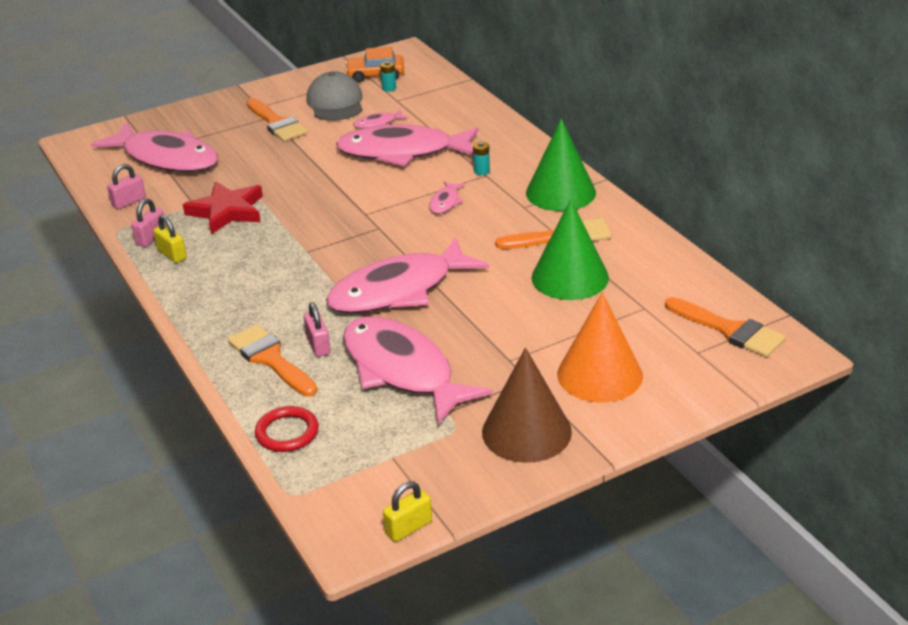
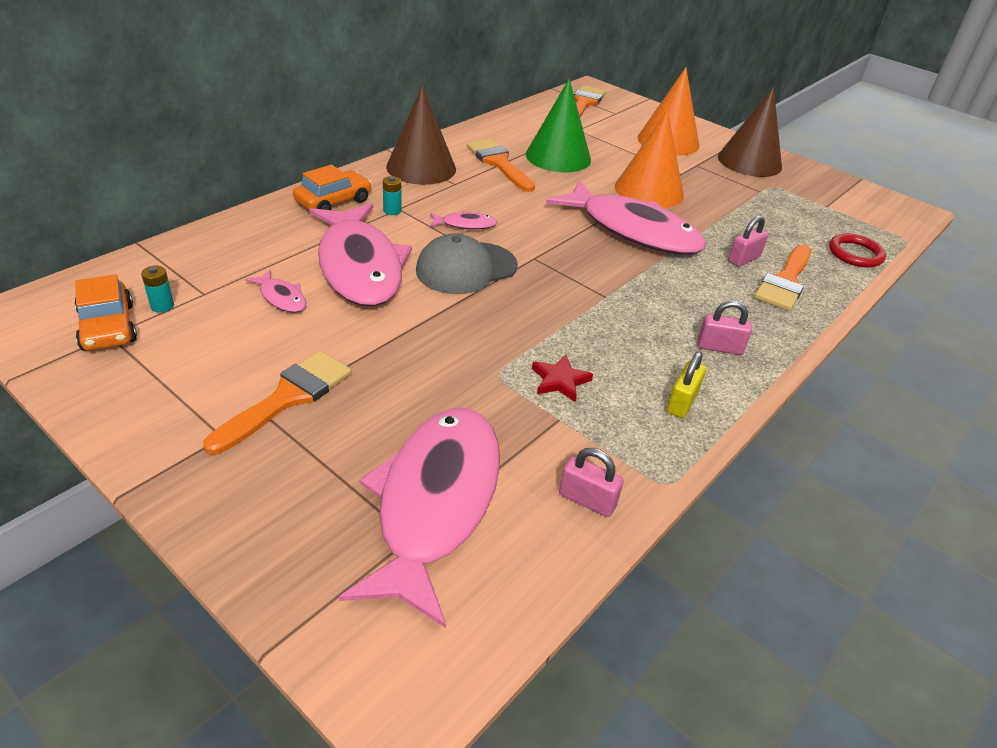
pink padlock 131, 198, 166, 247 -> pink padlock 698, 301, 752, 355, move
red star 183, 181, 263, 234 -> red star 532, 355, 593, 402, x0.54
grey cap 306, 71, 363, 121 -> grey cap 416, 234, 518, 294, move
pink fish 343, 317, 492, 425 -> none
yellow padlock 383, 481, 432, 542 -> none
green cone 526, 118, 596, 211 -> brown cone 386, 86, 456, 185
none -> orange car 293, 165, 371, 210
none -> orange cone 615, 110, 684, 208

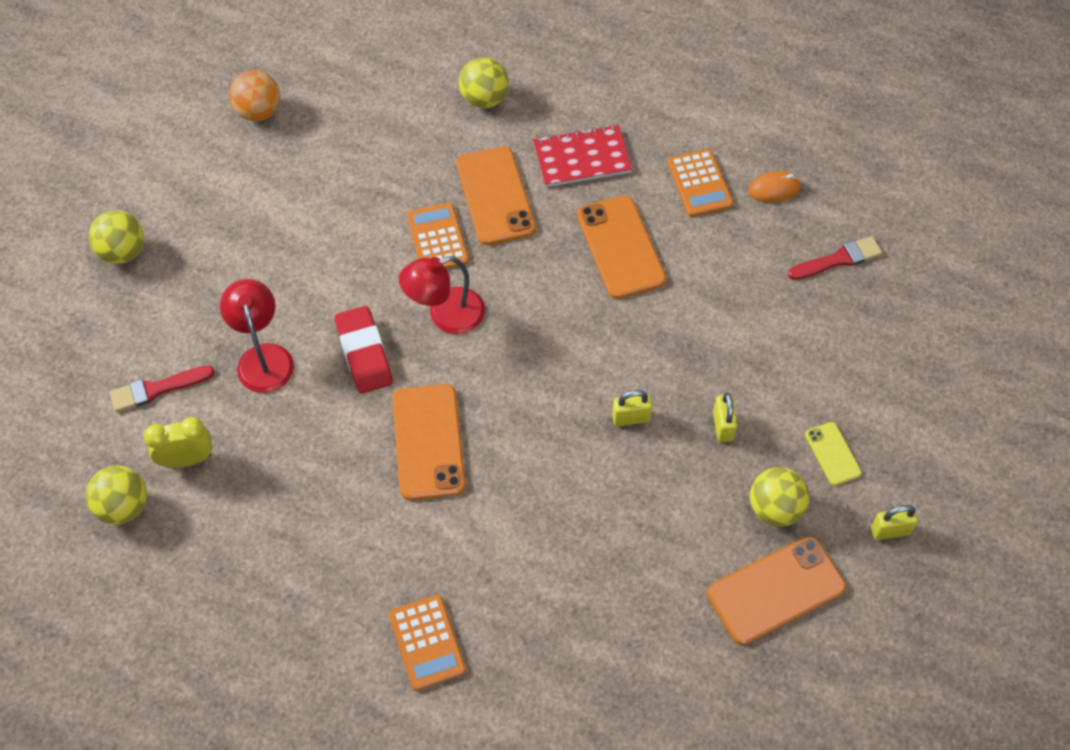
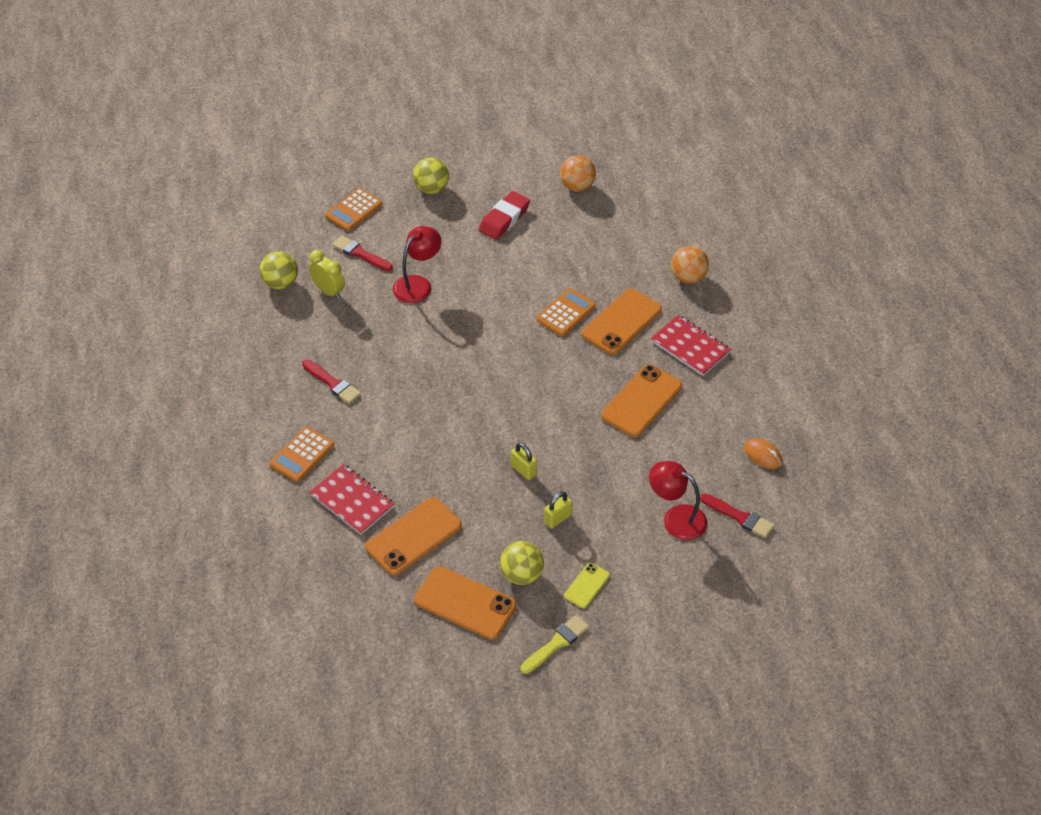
red eraser 335, 306, 393, 394 -> red eraser 479, 191, 530, 240, move
orange phone 392, 384, 466, 500 -> orange phone 365, 497, 462, 575, move
red lamp 399, 256, 485, 334 -> red lamp 649, 461, 708, 540, move
yellow ball 459, 57, 509, 108 -> orange ball 671, 246, 709, 284
orange calculator 667, 149, 733, 217 -> orange calculator 325, 188, 382, 231, move
yellow padlock 871, 505, 918, 540 -> yellow brush 521, 615, 589, 674
none -> red brush 302, 360, 361, 404
none -> red notebook 309, 464, 395, 535

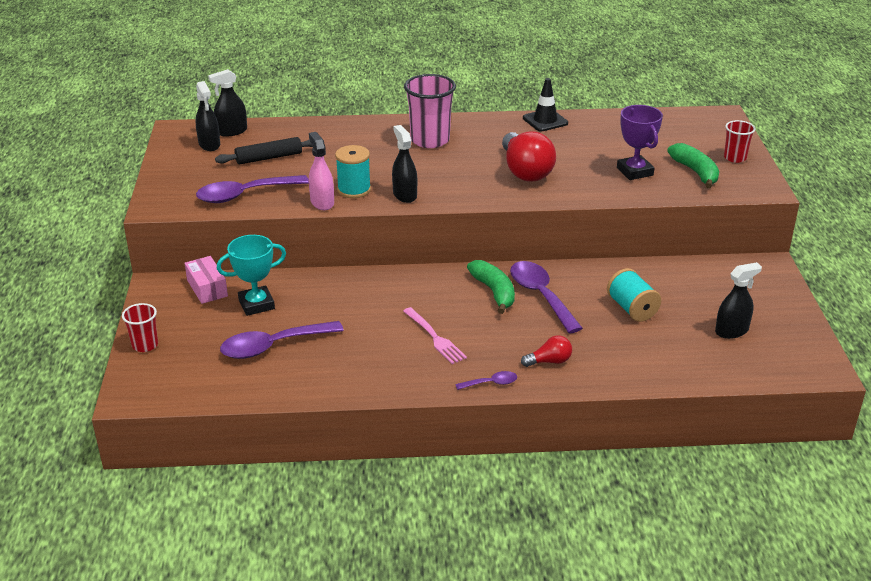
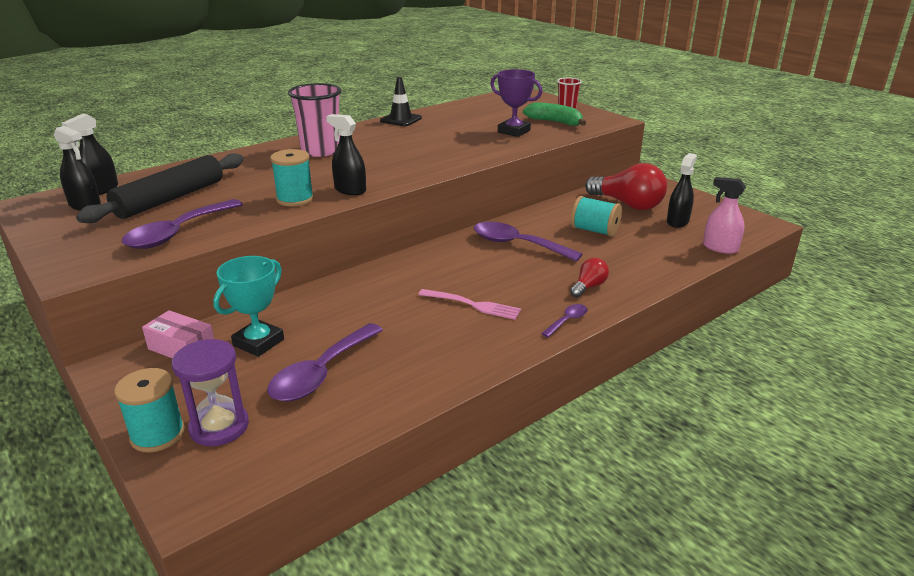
red cup 122, 303, 158, 352 -> turquoise spool 114, 368, 185, 452
black rolling pin 215, 137, 312, 164 -> black rolling pin 76, 153, 243, 223, x1.53
pink spray bottle 309, 132, 334, 210 -> pink spray bottle 703, 177, 746, 254, move
green banana 467, 260, 515, 314 -> none
red light bulb 502, 132, 556, 182 -> red light bulb 585, 163, 667, 210, move
none -> purple hourglass 172, 339, 249, 446

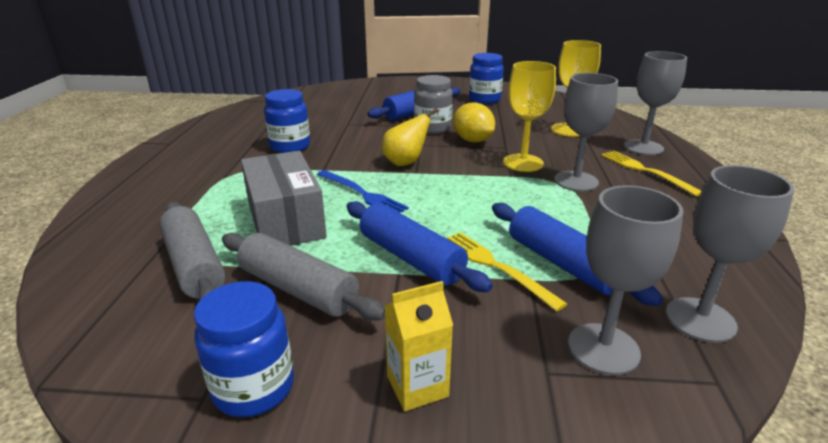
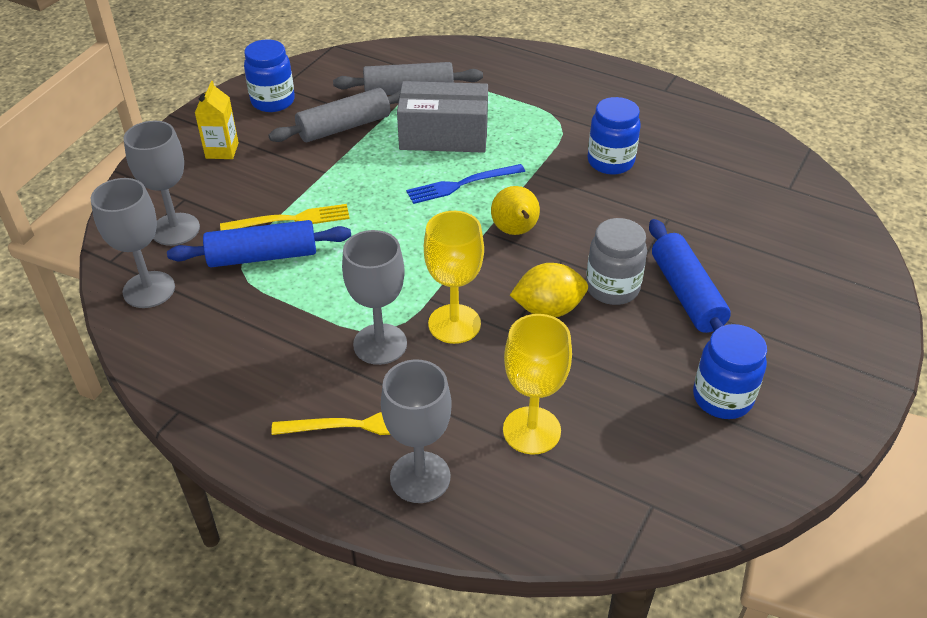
blue rolling pin 347, 201, 493, 292 -> none

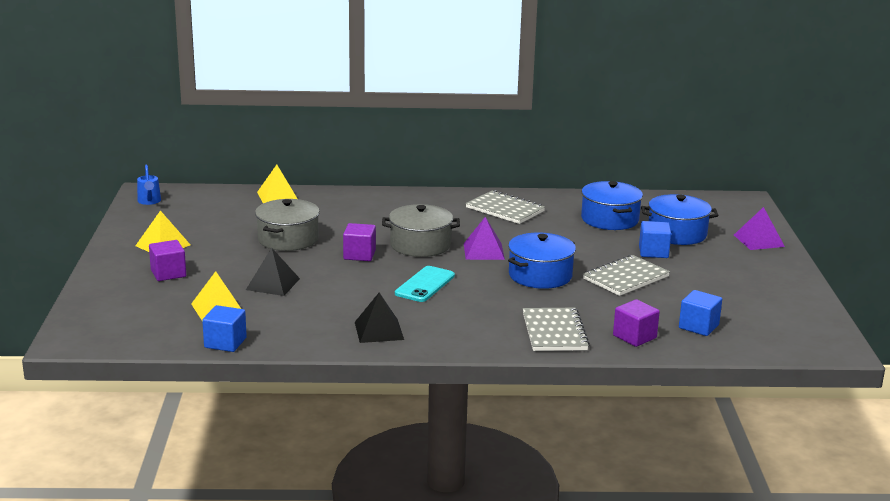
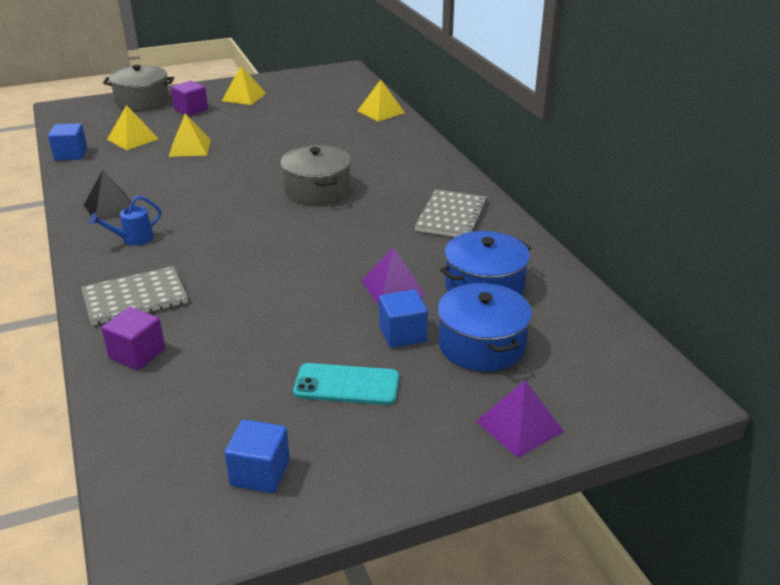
blue watering can 137, 165, 161, 205 -> blue watering can 89, 195, 162, 246, move
black pyramid 246, 248, 300, 296 -> yellow pyramid 169, 114, 211, 157
grey pot 255, 199, 320, 251 -> grey pot 103, 65, 174, 111, move
purple cube 343, 223, 376, 261 -> none
turquoise phone 395, 266, 455, 302 -> turquoise phone 293, 363, 399, 405, move
purple pyramid 464, 217, 505, 260 -> purple pyramid 361, 247, 426, 306, move
blue pot 508, 232, 576, 289 -> none
grey notebook 583, 255, 670, 296 -> none
blue cube 679, 290, 722, 336 -> blue cube 225, 419, 290, 493, move

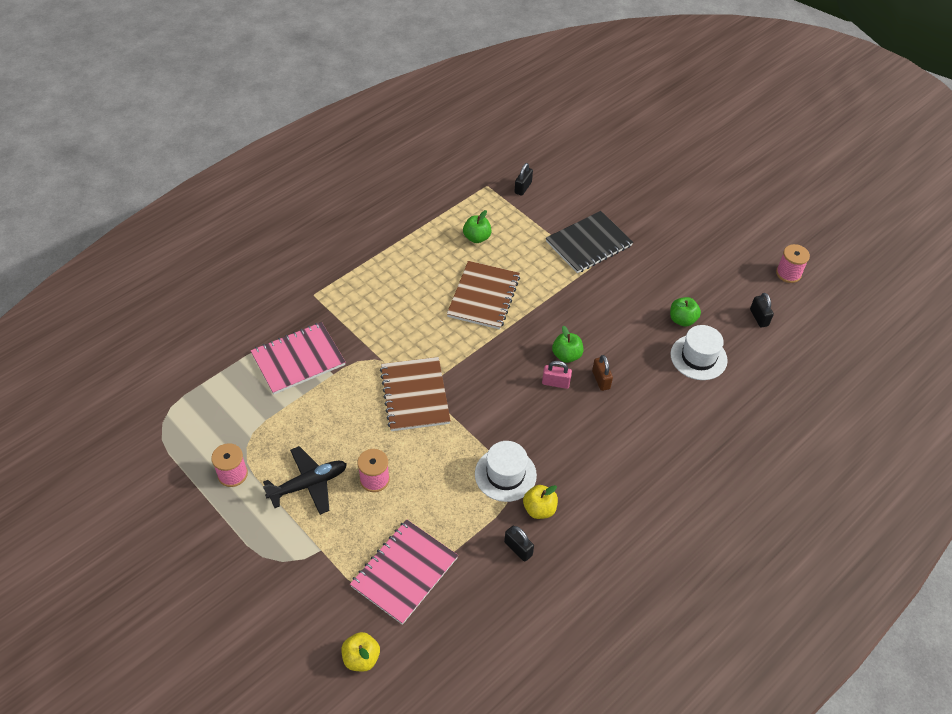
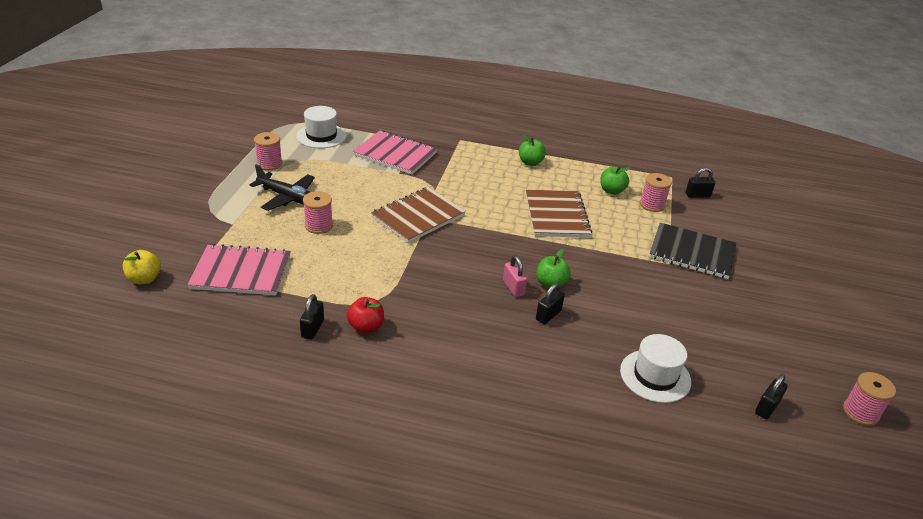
brown notebook 447, 261, 520, 330 -> brown notebook 526, 190, 592, 238, 75 degrees counterclockwise
white hat 475, 441, 537, 502 -> white hat 297, 106, 346, 148, move
yellow apple 523, 485, 558, 519 -> red apple 347, 297, 384, 333
brown padlock 592, 355, 613, 391 -> black padlock 536, 283, 565, 324
green apple 670, 297, 701, 327 -> green apple 519, 134, 546, 166, move
none -> pink spool 640, 173, 672, 212

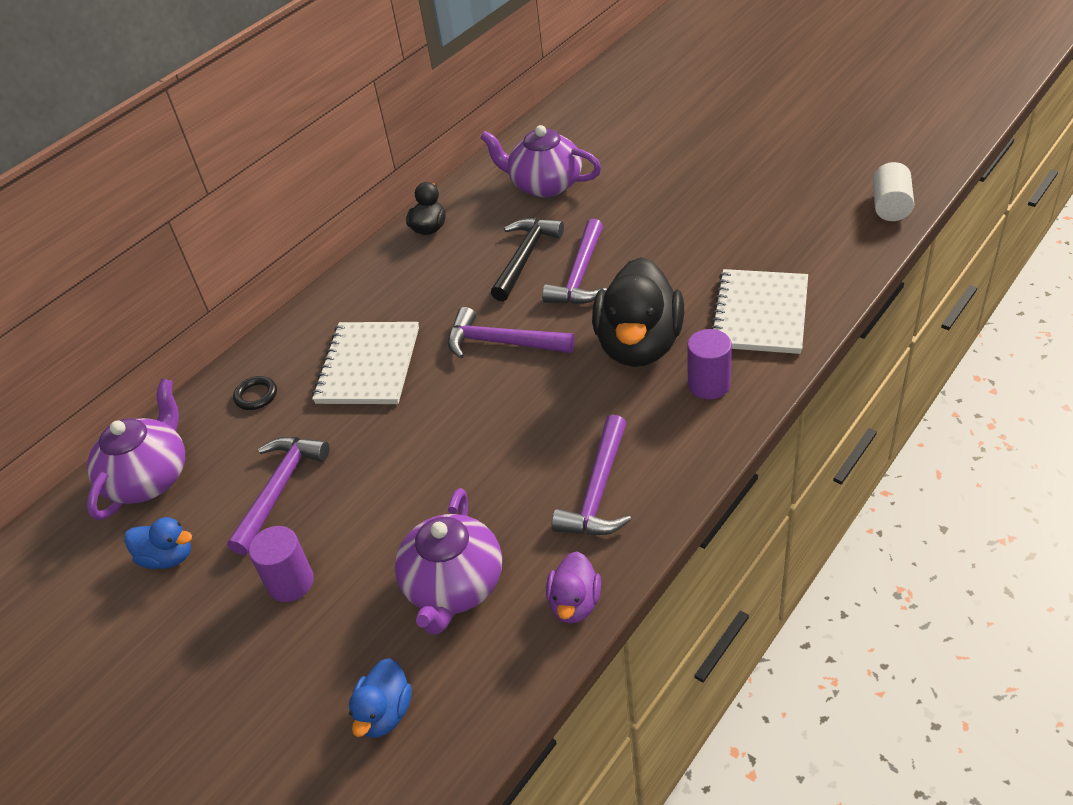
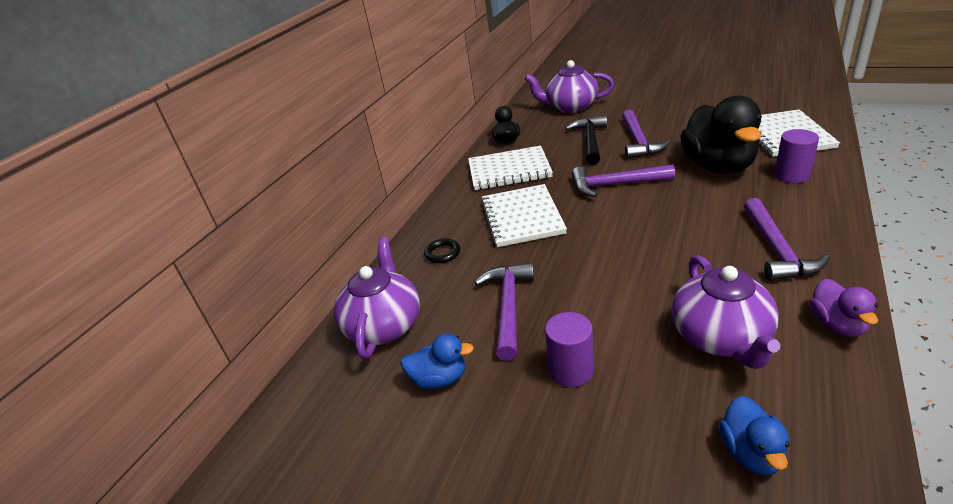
white cylinder 873, 162, 914, 221 -> none
none -> white notebook 468, 145, 553, 190

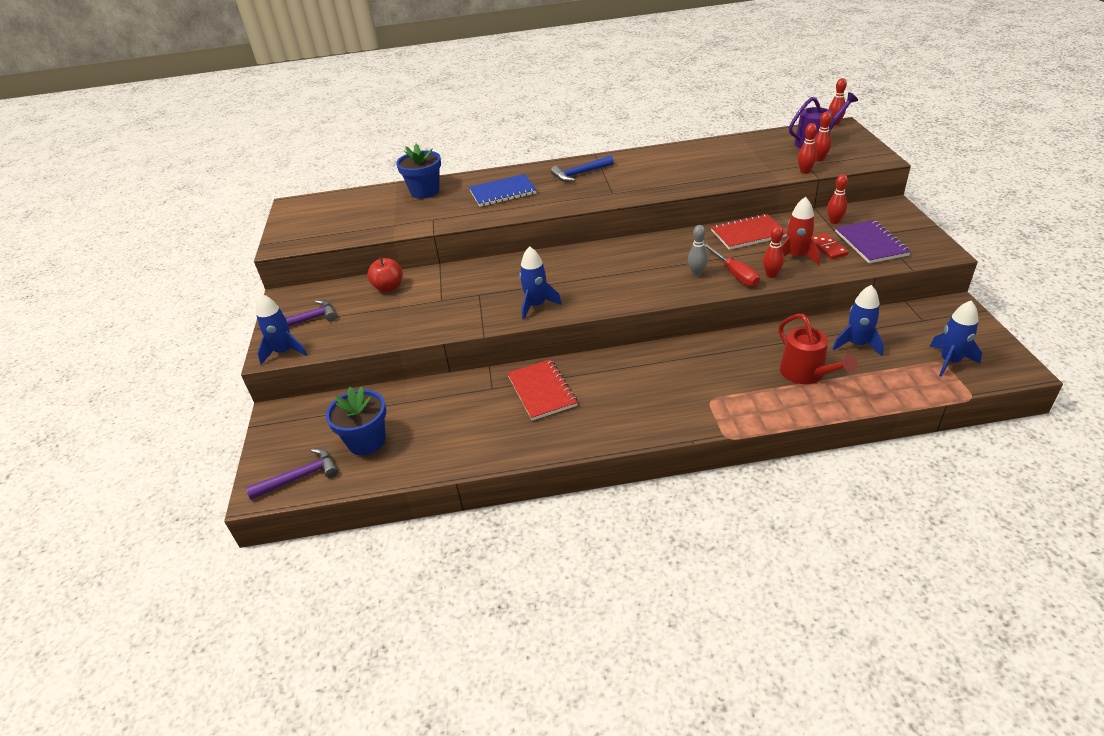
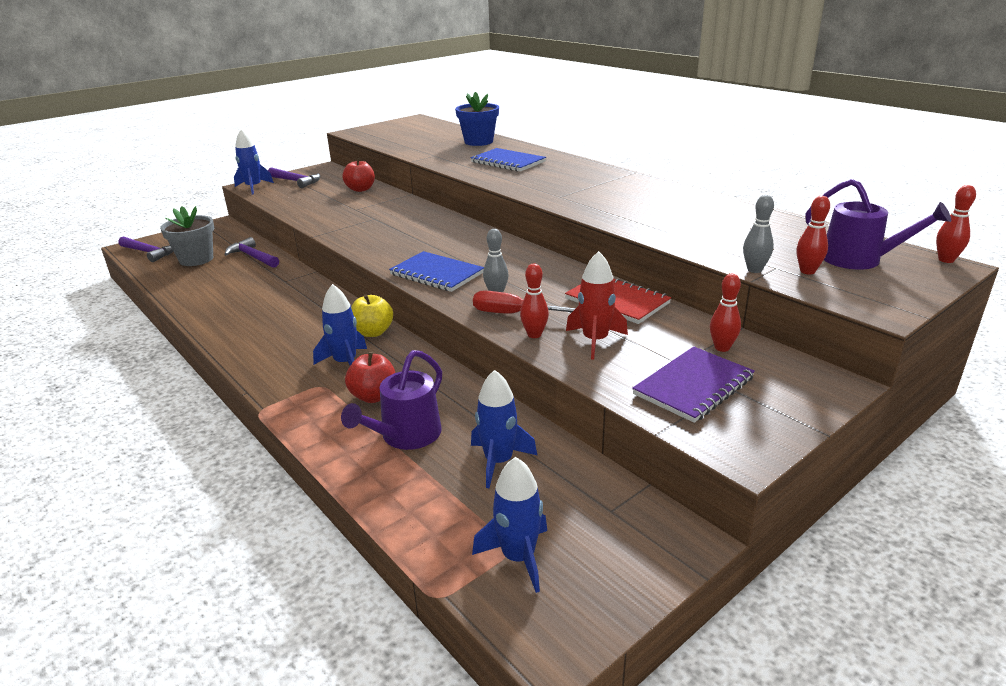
blue flower pot 326, 387, 386, 455 -> grey flower pot 160, 206, 214, 266
red notebook 507, 359, 578, 421 -> none
blue rocket 519, 246, 562, 320 -> blue rocket 313, 284, 367, 366, move
blue hammer 551, 155, 614, 182 -> none
red screwdriver 704, 243, 760, 287 -> red screwdriver 473, 290, 576, 314, 75 degrees clockwise
red watering can 779, 314, 858, 384 -> purple watering can 341, 350, 442, 450
red bowling pin 798, 123, 817, 174 -> grey bowling pin 743, 195, 774, 273
red domino 812, 233, 849, 259 -> none
none -> purple hammer 225, 237, 279, 268
none -> red apple 345, 352, 395, 403
none -> yellow apple 351, 294, 393, 337
none -> blue notebook 389, 251, 484, 292

